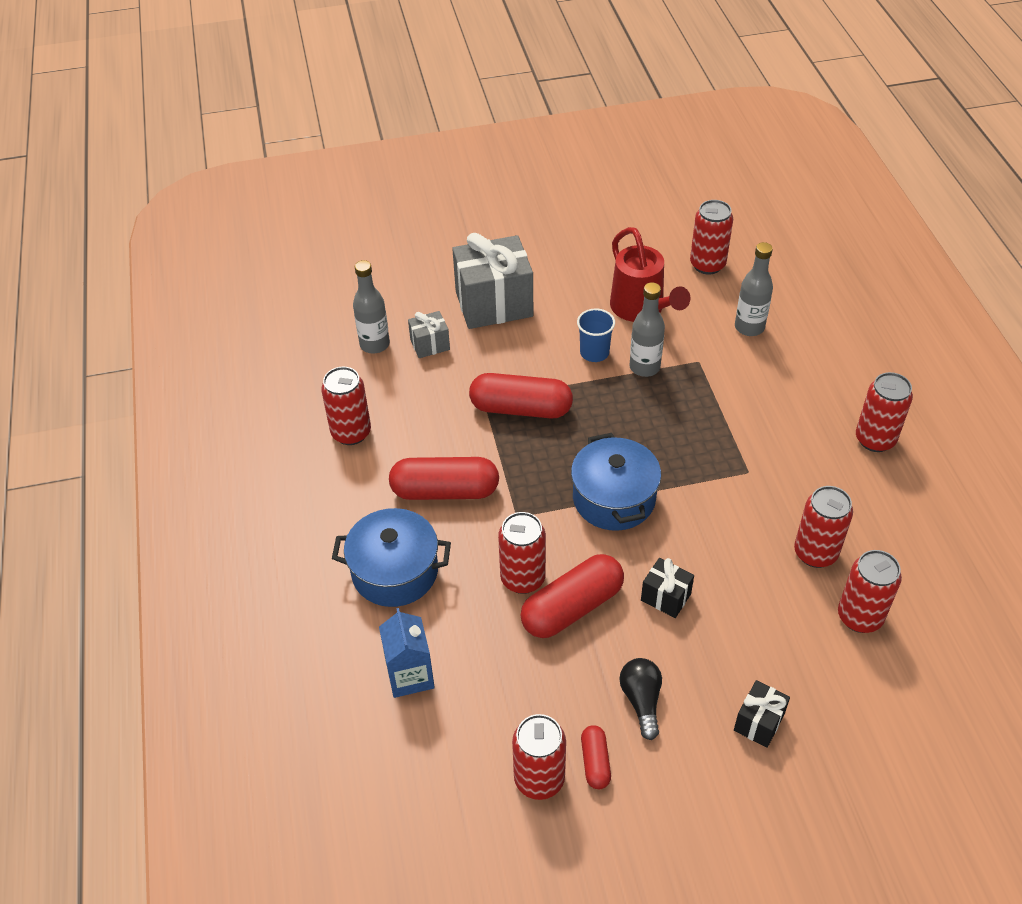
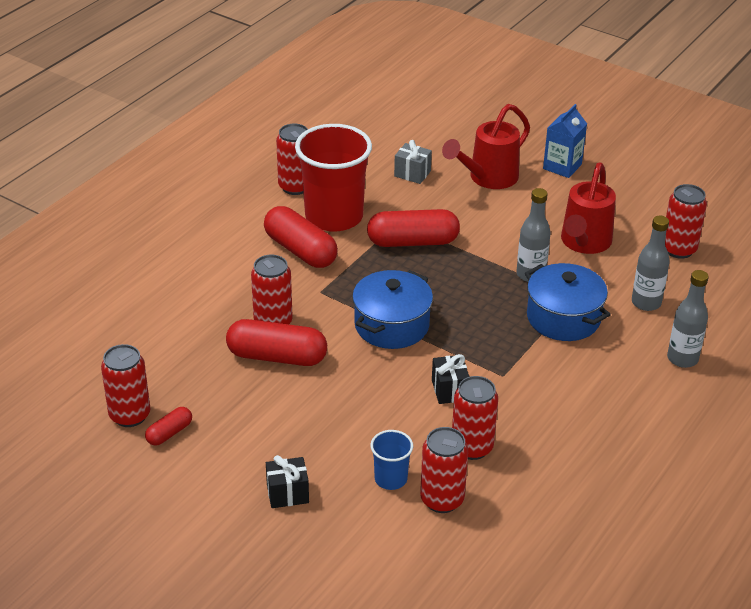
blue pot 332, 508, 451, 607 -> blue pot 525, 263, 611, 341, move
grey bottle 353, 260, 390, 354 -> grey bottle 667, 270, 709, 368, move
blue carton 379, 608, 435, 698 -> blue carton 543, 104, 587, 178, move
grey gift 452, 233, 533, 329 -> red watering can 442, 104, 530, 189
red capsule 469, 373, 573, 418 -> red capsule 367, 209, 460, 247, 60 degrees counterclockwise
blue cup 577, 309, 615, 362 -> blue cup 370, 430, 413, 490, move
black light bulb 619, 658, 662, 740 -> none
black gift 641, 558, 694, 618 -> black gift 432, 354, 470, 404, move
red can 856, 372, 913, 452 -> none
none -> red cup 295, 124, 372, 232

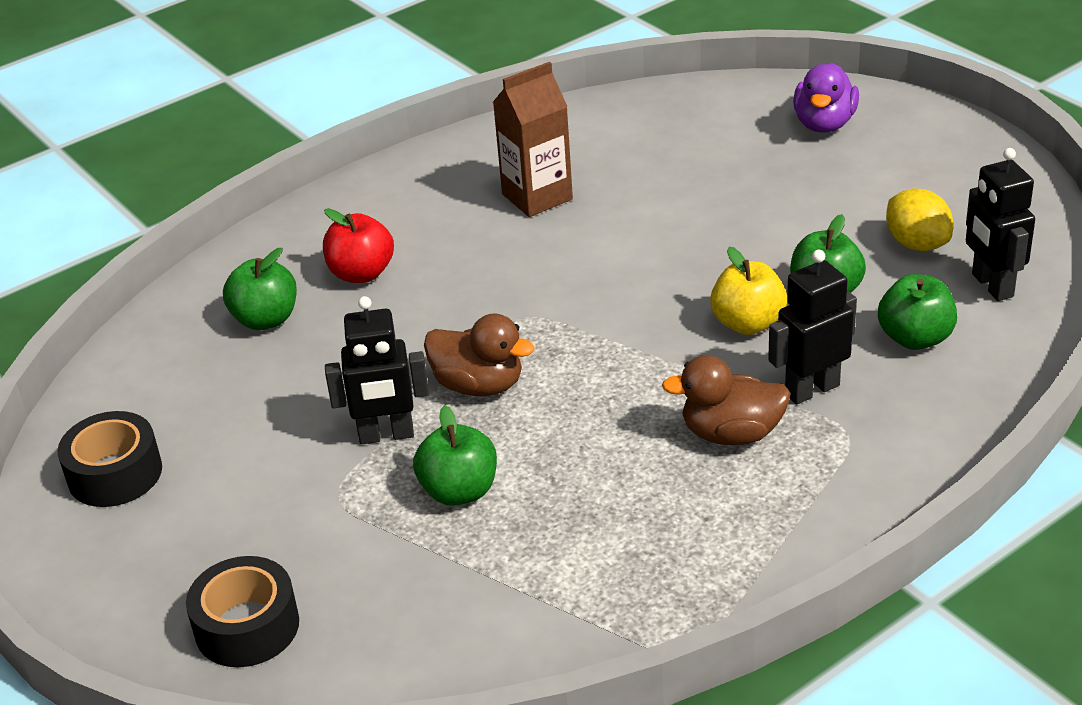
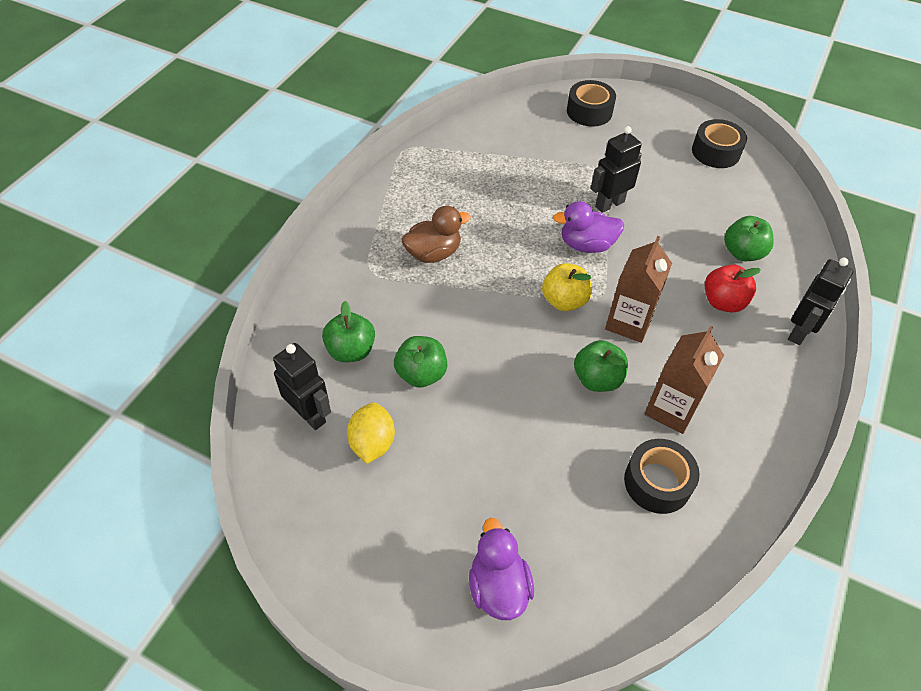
green apple 413, 405, 497, 506 -> green apple 574, 340, 628, 392, move
brown duck 424, 314, 535, 396 -> purple duck 553, 201, 624, 253
yellow apple 710, 247, 787, 335 -> yellow apple 542, 263, 592, 311, move
black robot 768, 250, 857, 404 -> black robot 788, 258, 853, 345, move
yellow lemon 886, 189, 953, 251 -> yellow lemon 347, 402, 395, 464, 60 degrees clockwise
none -> brown carton 605, 236, 672, 343
none -> black tape 624, 439, 699, 514

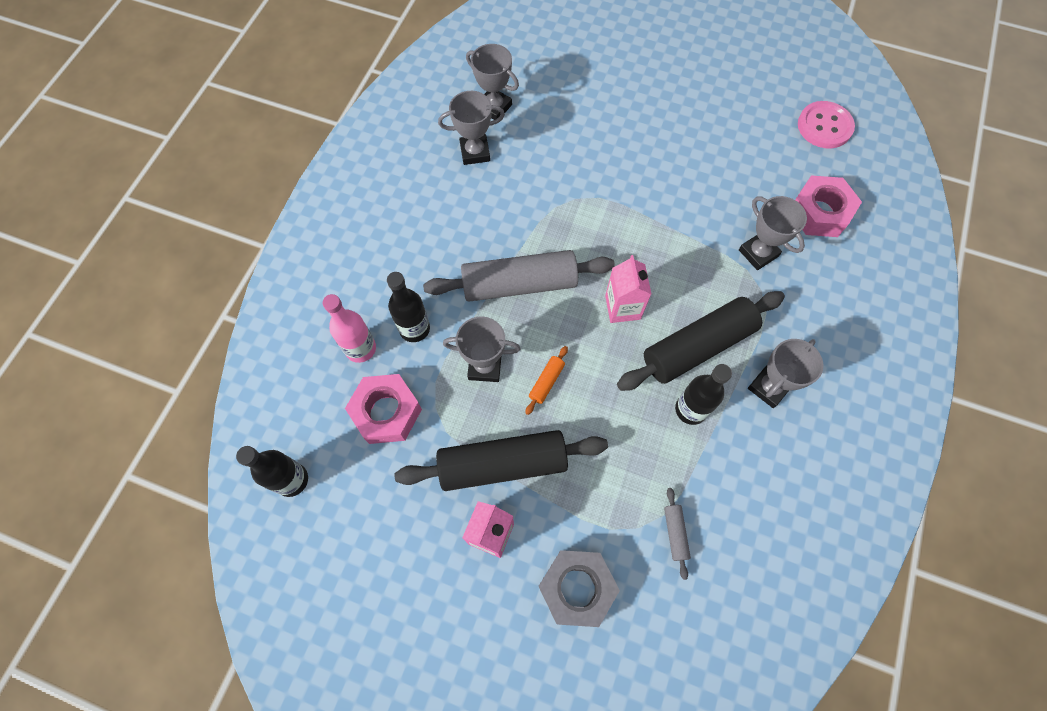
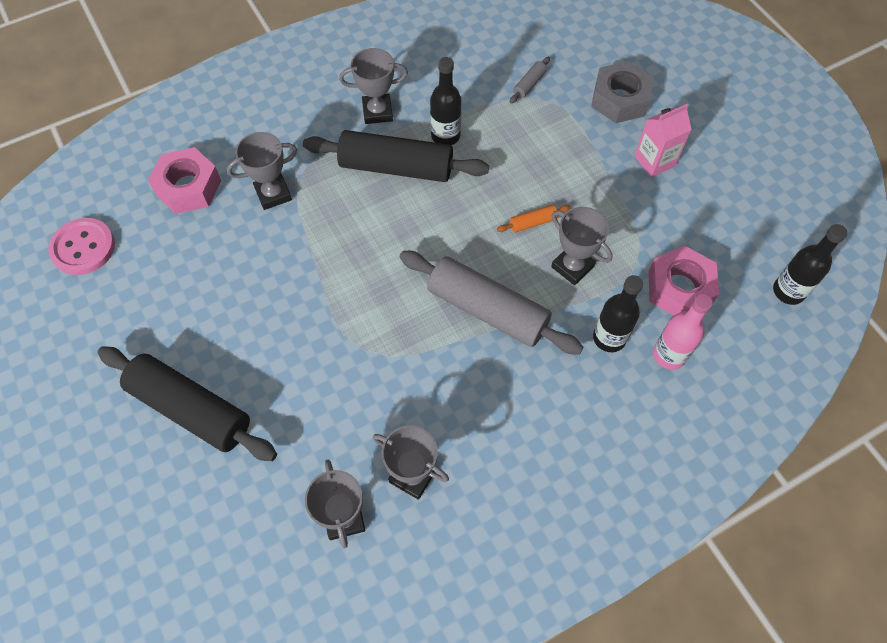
black rolling pin 394, 430, 608, 491 -> black rolling pin 98, 346, 277, 461, move
pink carton 605, 255, 652, 323 -> none
grey trophy 739, 196, 807, 270 -> grey trophy 227, 132, 297, 210, 60 degrees clockwise

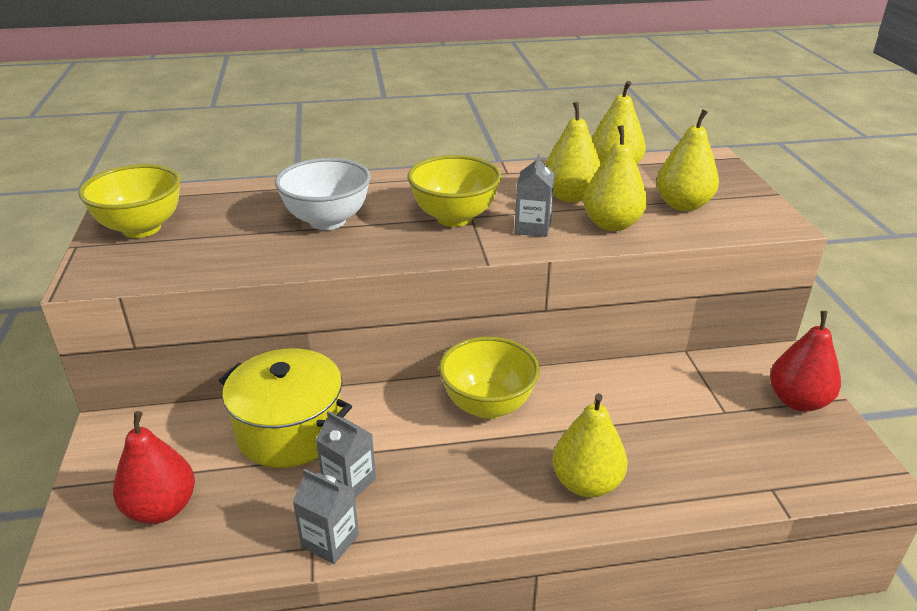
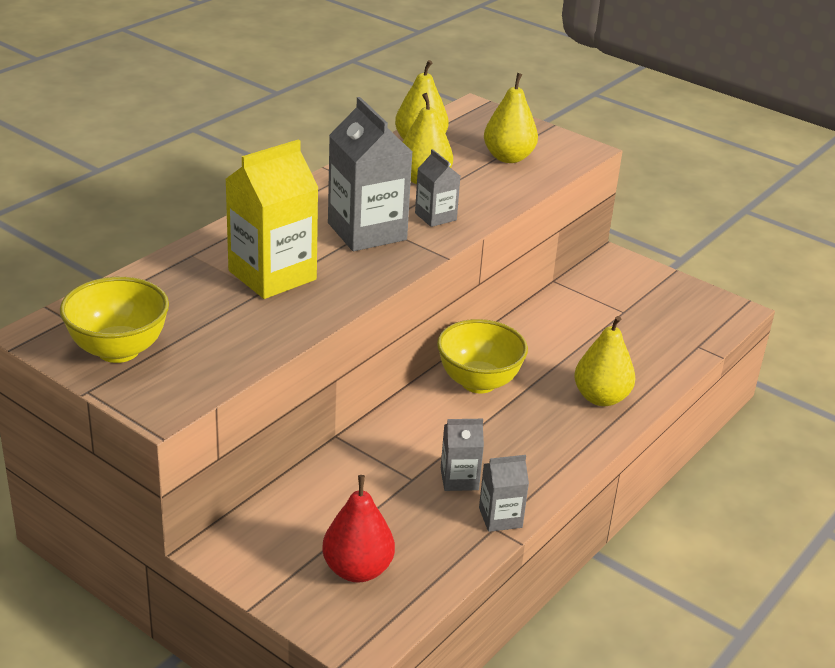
yellow pot 219, 348, 352, 468 -> none
white bowl 275, 158, 371, 230 -> yellow carton 225, 139, 318, 299
yellow bowl 407, 155, 501, 227 -> grey carton 328, 97, 412, 251
yellow pear 583, 125, 647, 231 -> none
red pear 770, 311, 841, 411 -> none

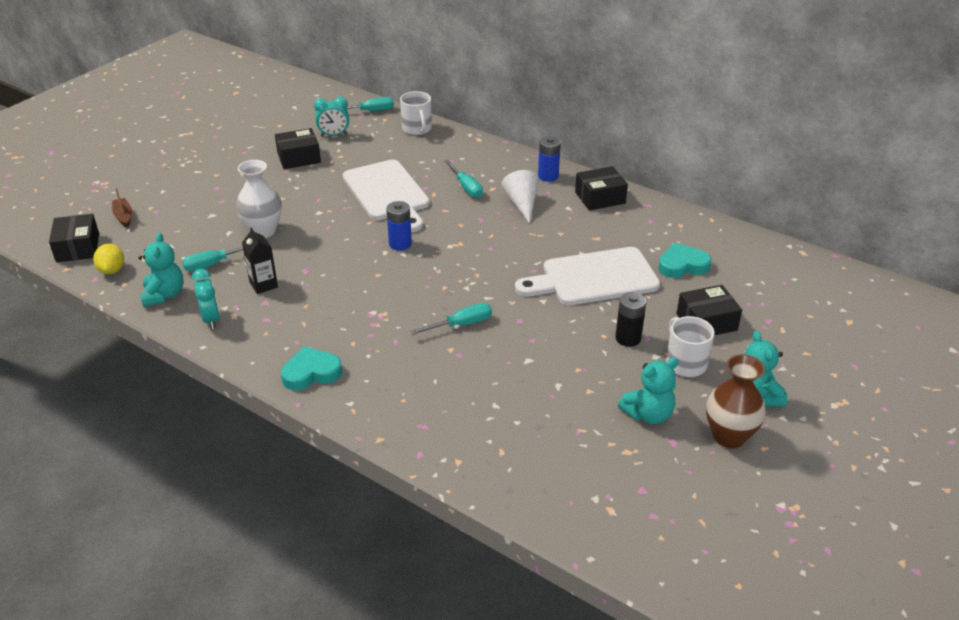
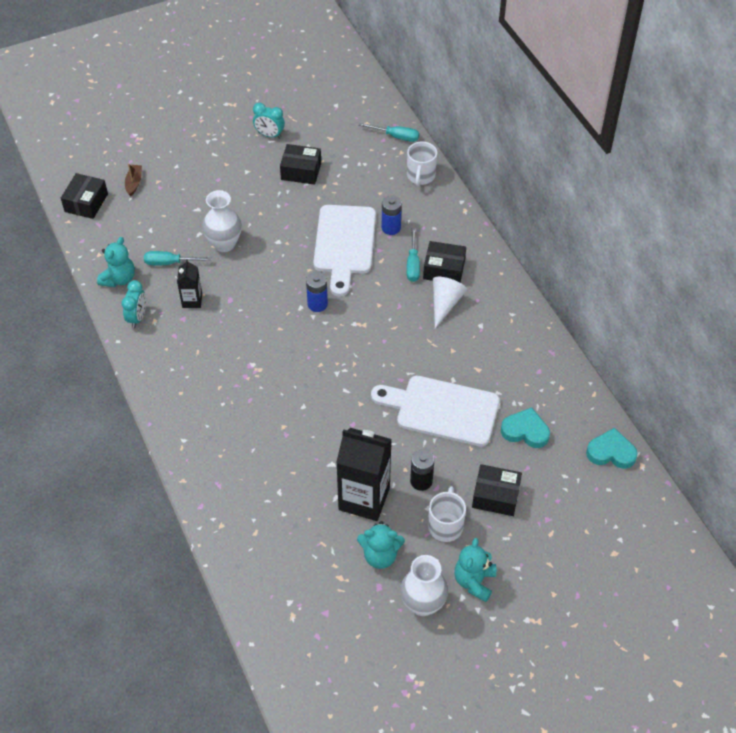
yellow lemon 93, 244, 124, 274 -> none
turquoise heart 281, 346, 342, 391 -> turquoise heart 586, 428, 638, 469, move
turquoise clock 314, 97, 349, 137 -> turquoise clock 253, 103, 285, 139, move
turquoise screwdriver 410, 303, 492, 335 -> none
blue battery 538, 136, 561, 182 -> blue battery 382, 195, 402, 235, move
black box 575, 166, 628, 211 -> black box 423, 241, 466, 283, move
brown vase 706, 354, 766, 448 -> white vase 400, 555, 448, 616
none -> black carton 336, 428, 392, 521

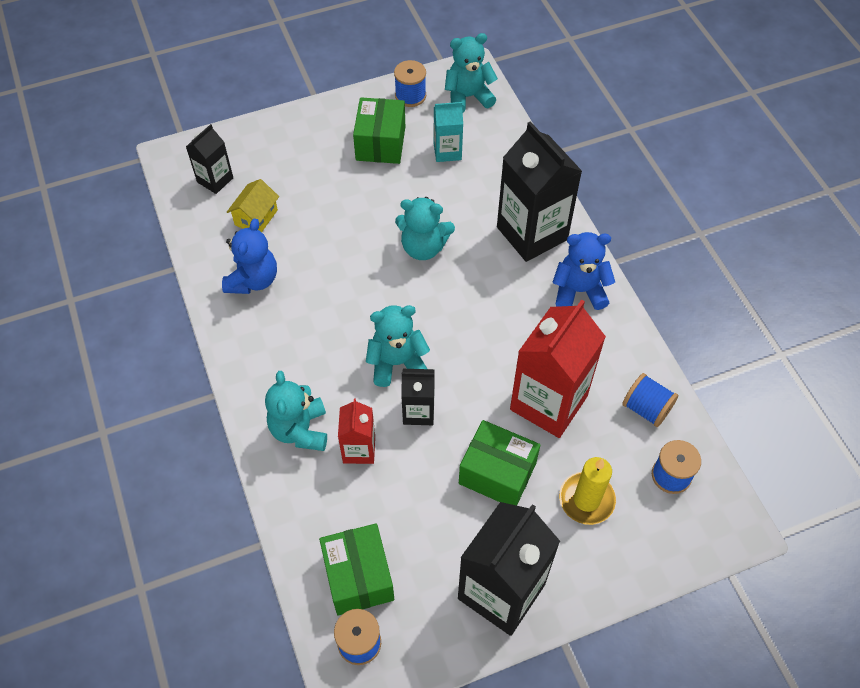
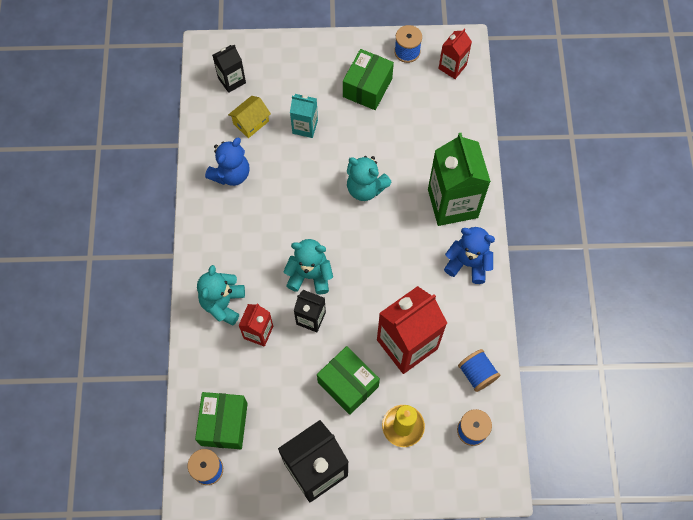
turquoise carton 434, 102, 463, 162 -> turquoise carton 290, 94, 318, 138, move
turquoise teddy bear 445, 33, 498, 112 -> red carton 438, 29, 472, 79
black carton 497, 121, 582, 262 -> green carton 428, 133, 491, 226

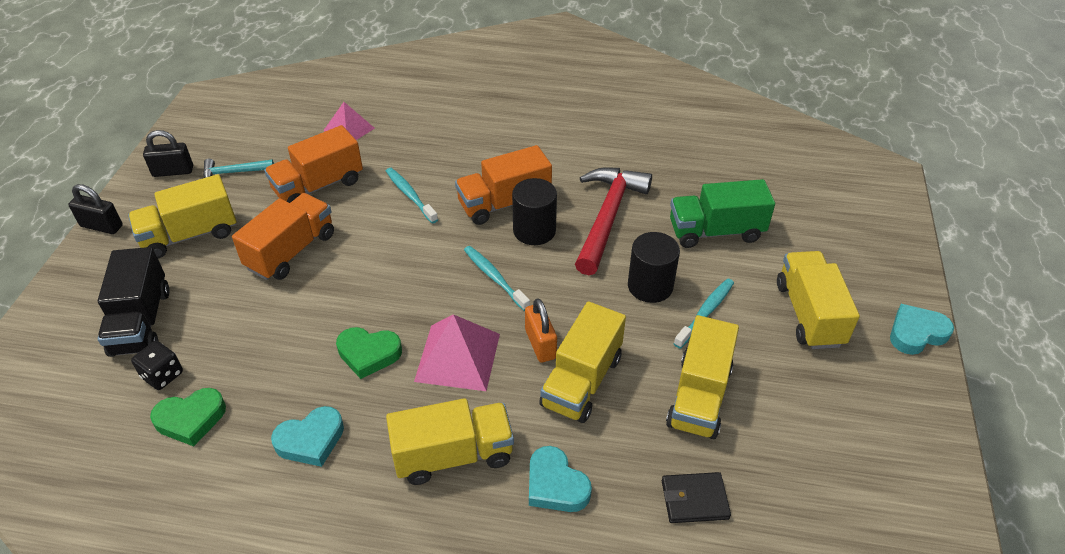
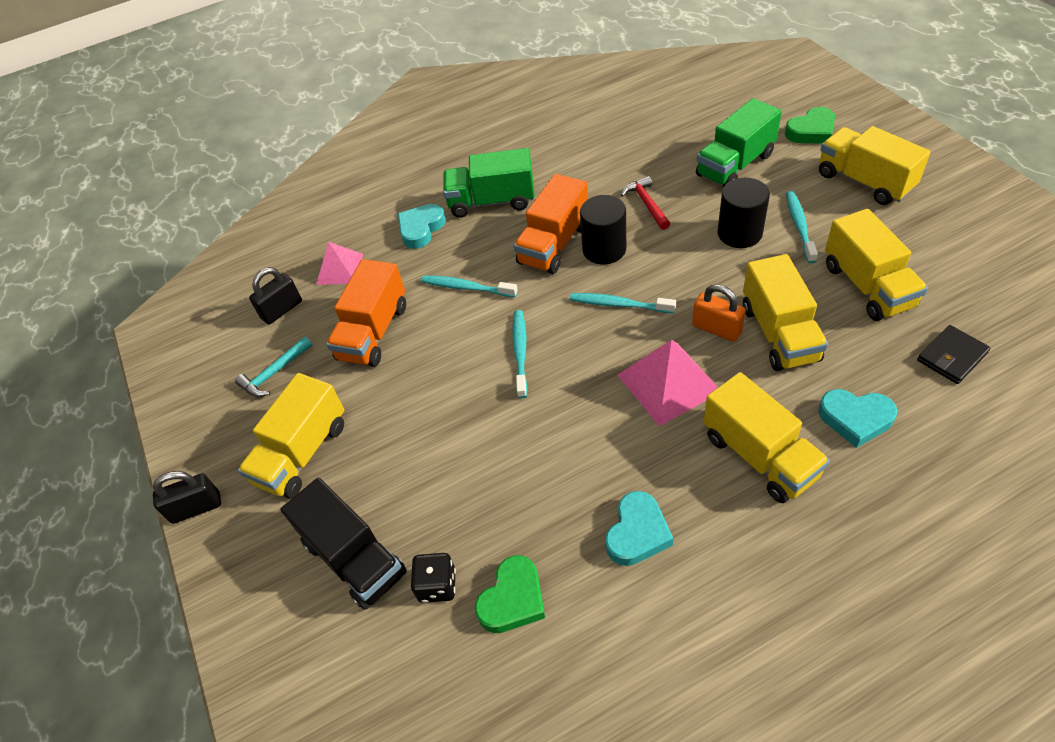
black padlock 143, 130, 193, 177 -> black padlock 249, 267, 302, 324, move
orange truck 232, 193, 334, 280 -> none
green heart 336, 327, 402, 379 -> green heart 785, 107, 835, 144, move
yellow truck 386, 398, 514, 485 -> yellow truck 704, 372, 830, 503, 105 degrees clockwise
red hammer 575, 167, 652, 275 -> red hammer 621, 176, 670, 230, x0.50
turquoise heart 890, 304, 954, 355 -> turquoise heart 398, 204, 446, 249, move
none -> green truck 443, 148, 535, 218
none -> turquoise toothbrush 512, 310, 528, 398

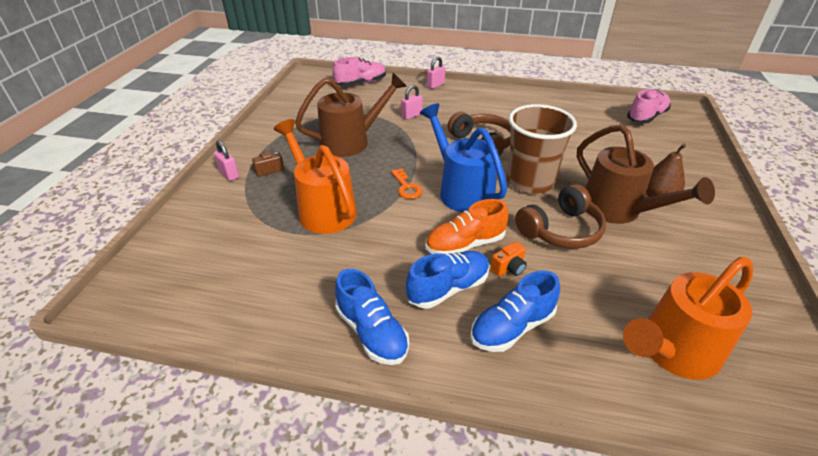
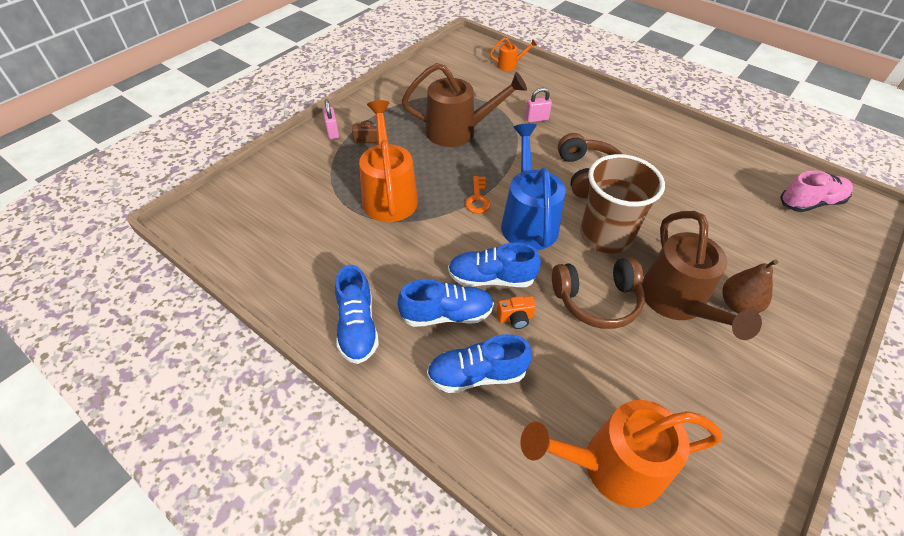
pink shoe 333, 57, 386, 86 -> orange watering can 490, 37, 537, 71
orange shoe 426, 199, 509, 254 -> blue shoe 448, 242, 541, 287
pink padlock 427, 57, 445, 89 -> none

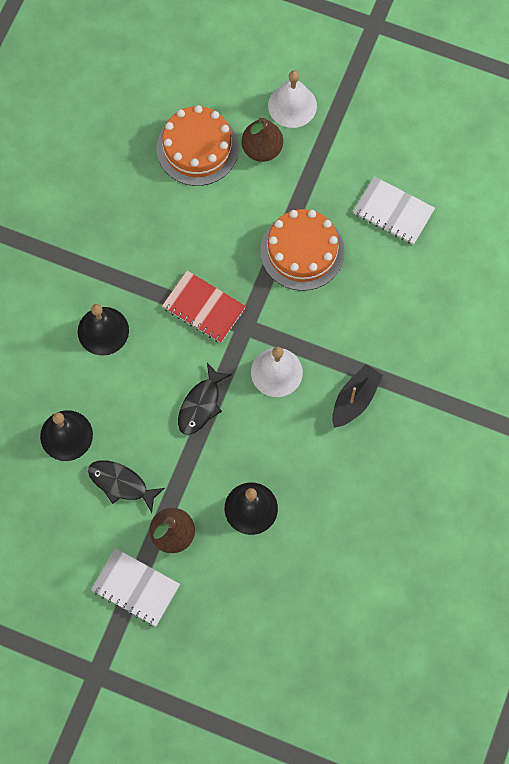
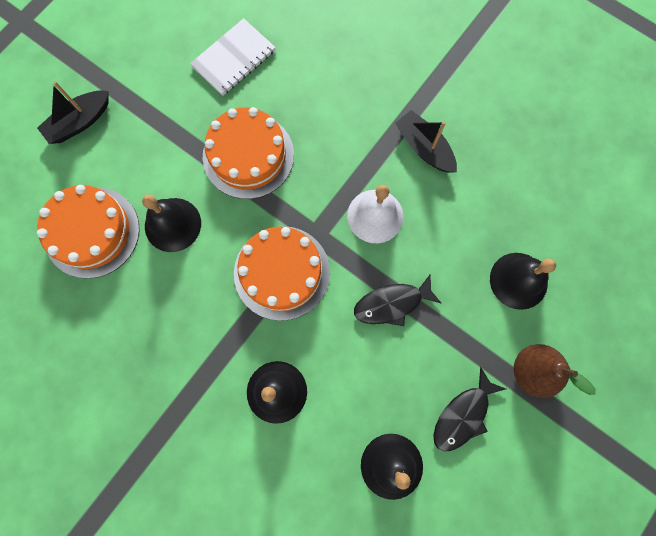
white notebook 91, 548, 180, 627 -> none
red notebook 162, 271, 246, 343 -> orange cake 234, 226, 330, 321
black fish 178, 363, 232, 435 -> black fish 354, 274, 441, 326, 120 degrees clockwise
brown pear 241, 118, 283, 162 -> none
white bell 268, 70, 317, 128 -> black boat 37, 81, 109, 144
none -> black bell 142, 195, 201, 252

